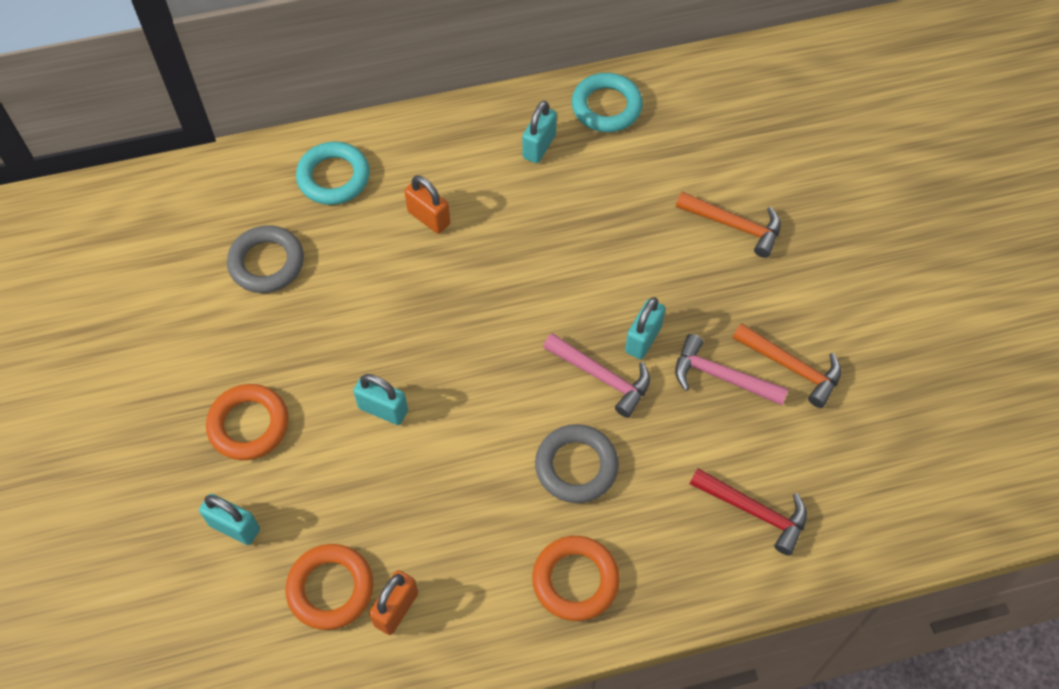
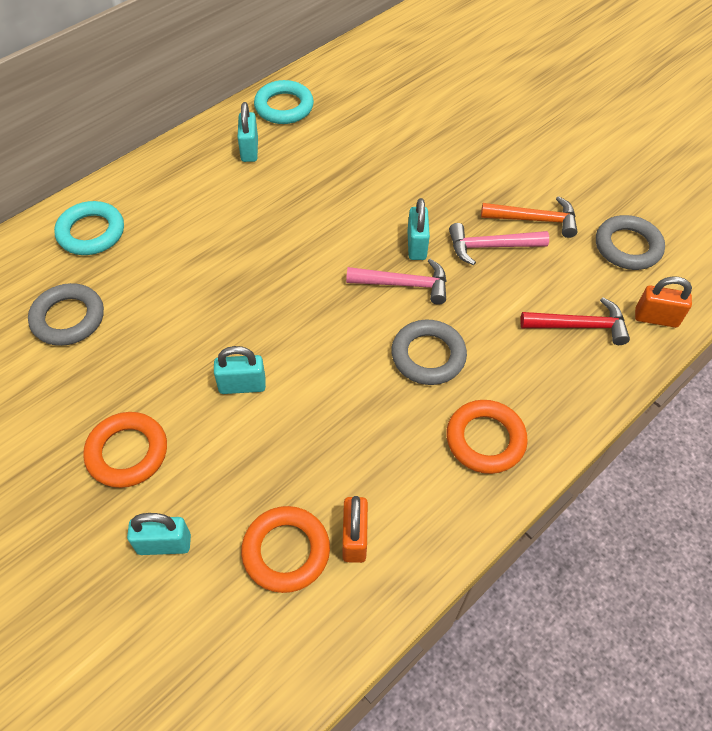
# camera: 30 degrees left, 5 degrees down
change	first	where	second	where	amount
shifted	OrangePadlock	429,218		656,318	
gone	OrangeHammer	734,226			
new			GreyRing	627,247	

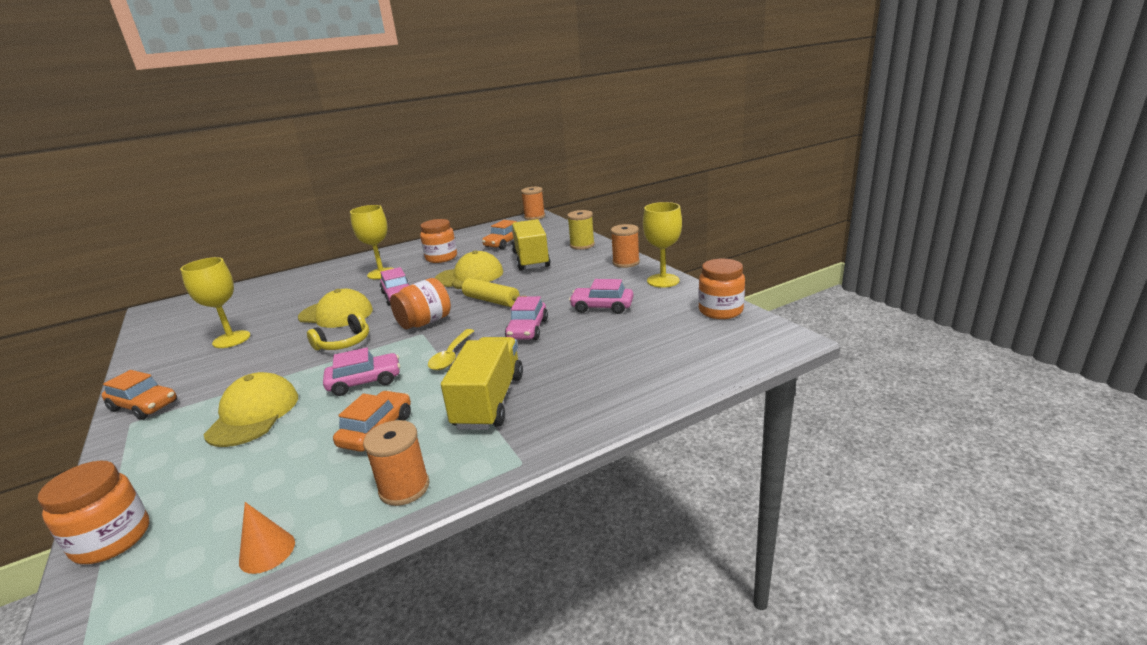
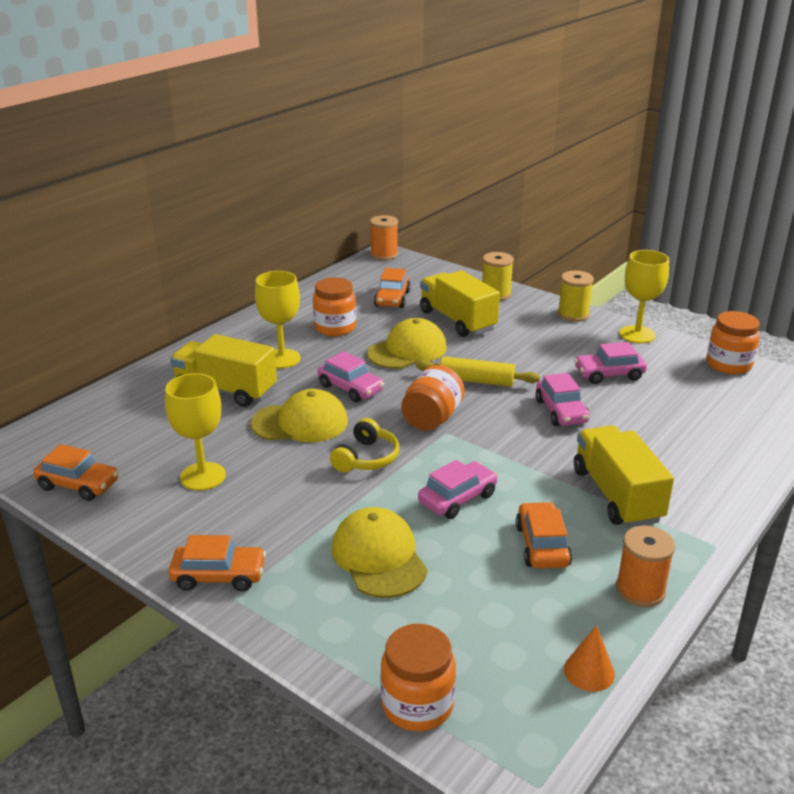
# camera: 25 degrees left, 5 degrees up
change	first	where	second	where	amount
gone	YellowSpoon	451,356			
repainted	OrangeSpool	626,263	YellowSpool	573,315	
new			OrangeCar	78,484	
new			YellowTruck	226,390	

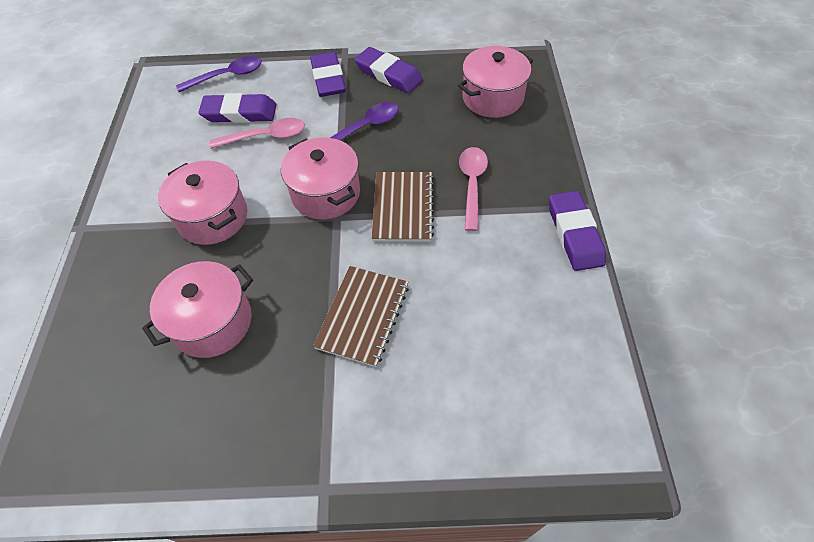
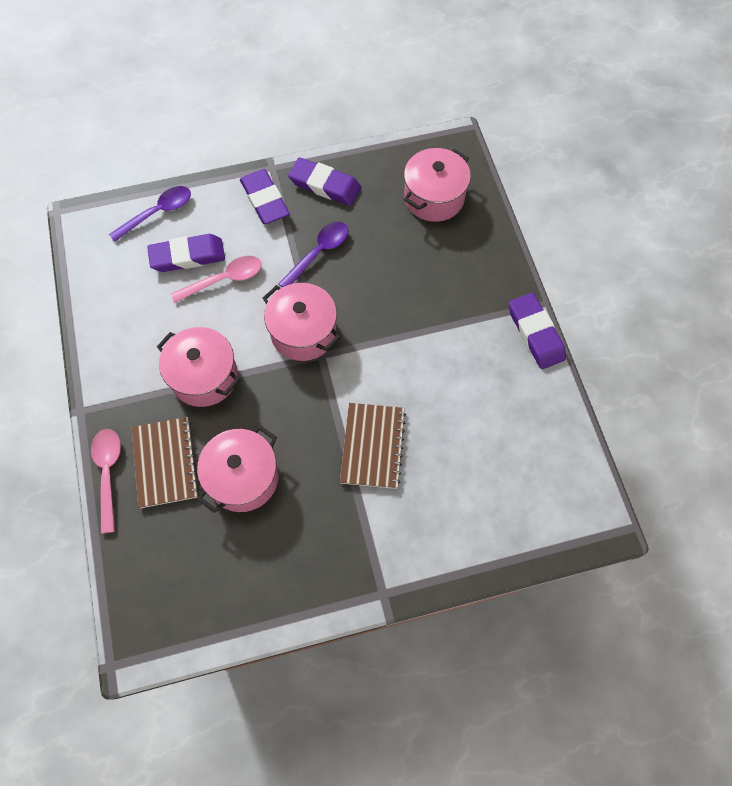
# camera: 15 degrees left, 10 degrees up
change	first	where	second	where	amount
shifted	BrownNotebook	403,208		165,463	
shifted	PinkSpoon	472,185		108,474	

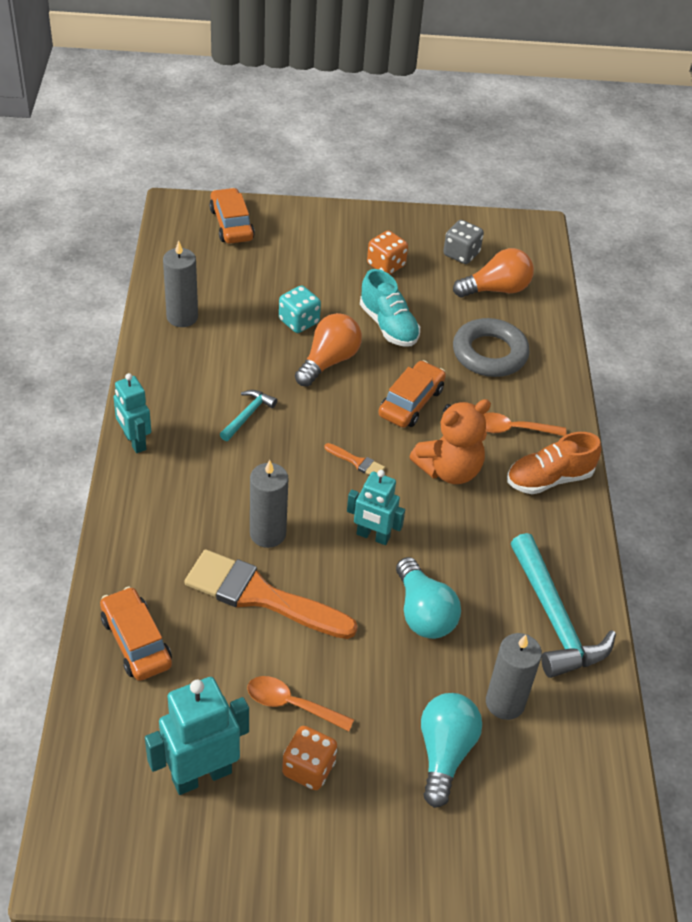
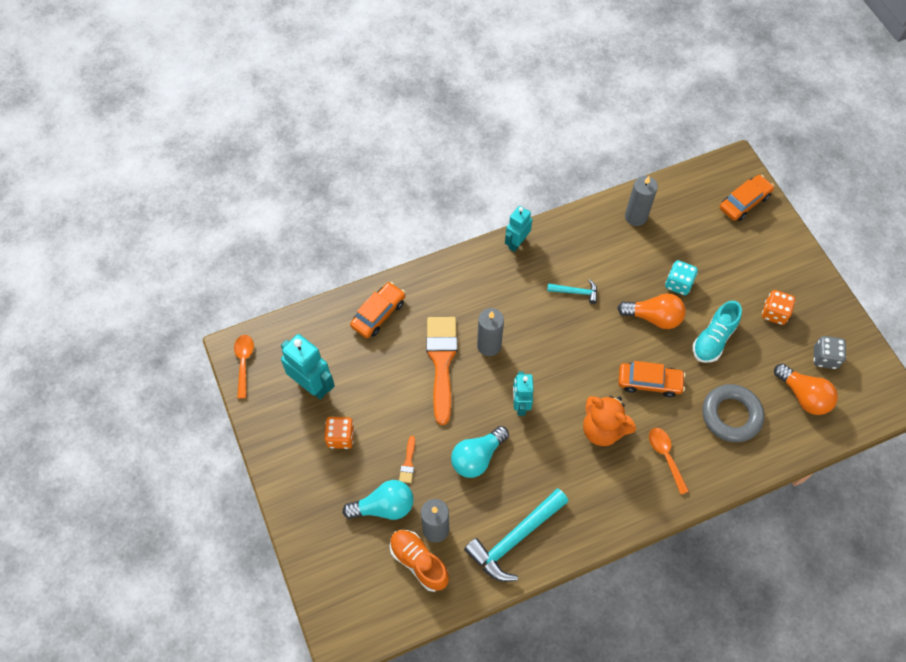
# camera: 70 degrees right, 15 degrees up
change	first	where	second	where	amount
shifted	OrangeSpoon	291,704		244,362	
shifted	OrangeBrush	357,462		408,463	
shifted	OrangeShoe	549,479		419,562	

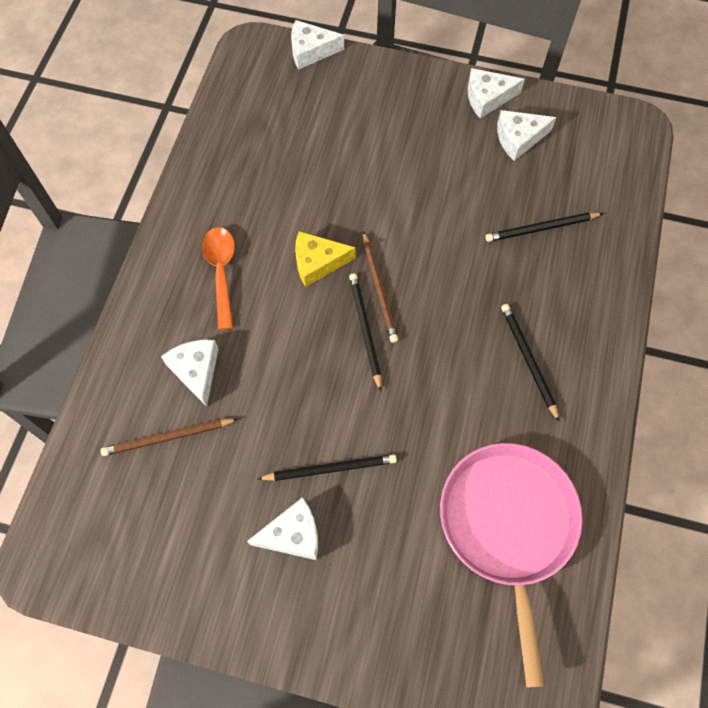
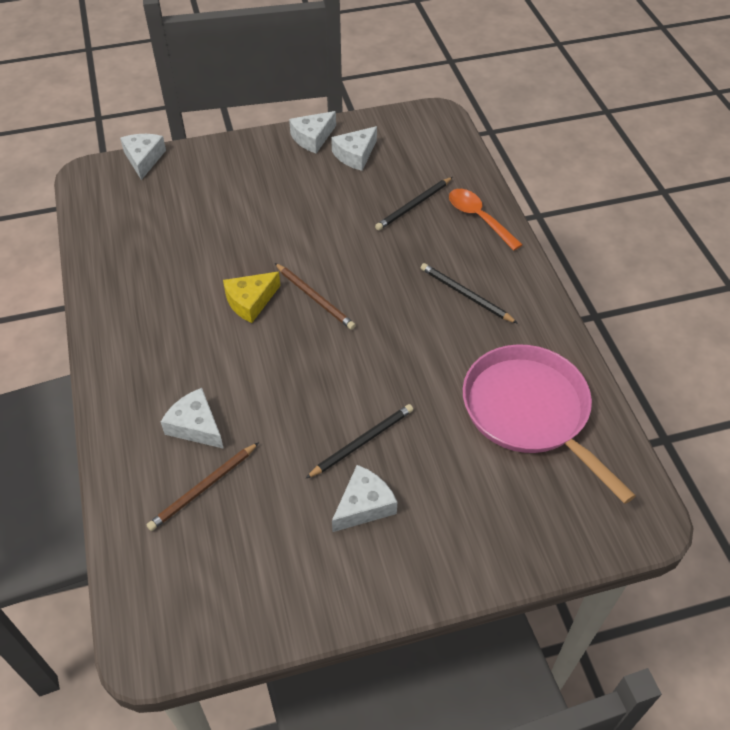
# camera: 30 degrees left, 15 degrees down
change	first	where	second	where	amount
shifted	OrangeSpoon	221,272		479,218	
rotated	WhiteCheese	311,51		144,159	120 degrees clockwise
gone	BlackPencil	365,330			

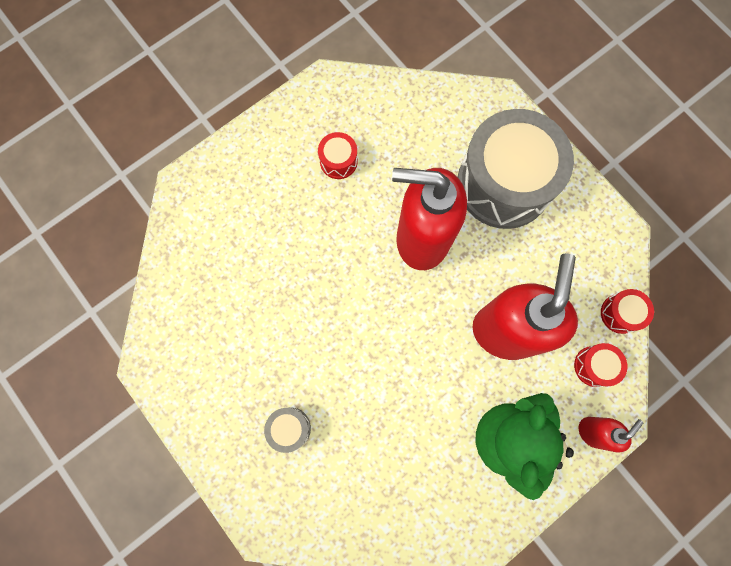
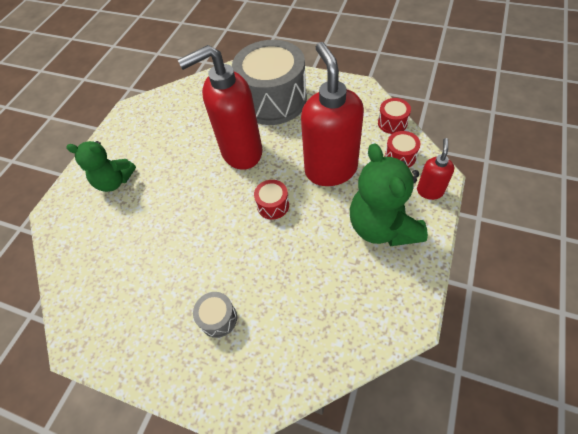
# camera: 25 degrees left, 20 degrees down
change	first	where	second	where	amount
shifted	RedDrum	338,161		273,205	
new			GreenTeddyBear	114,181	

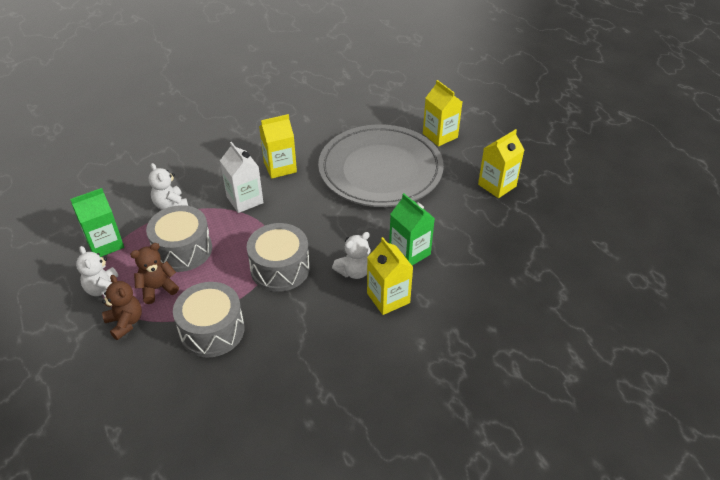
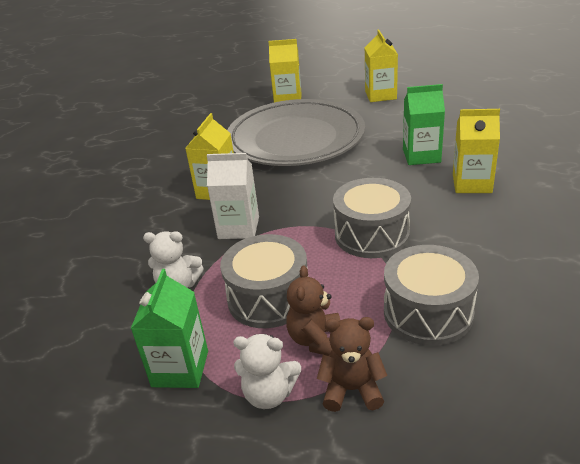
# camera: 50 degrees left, 10 degrees down
change	first	where	second	where	amount
gone	WhiteTeddyBear	354,271			

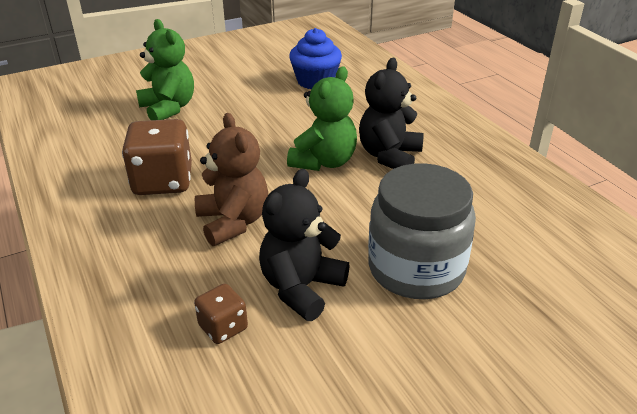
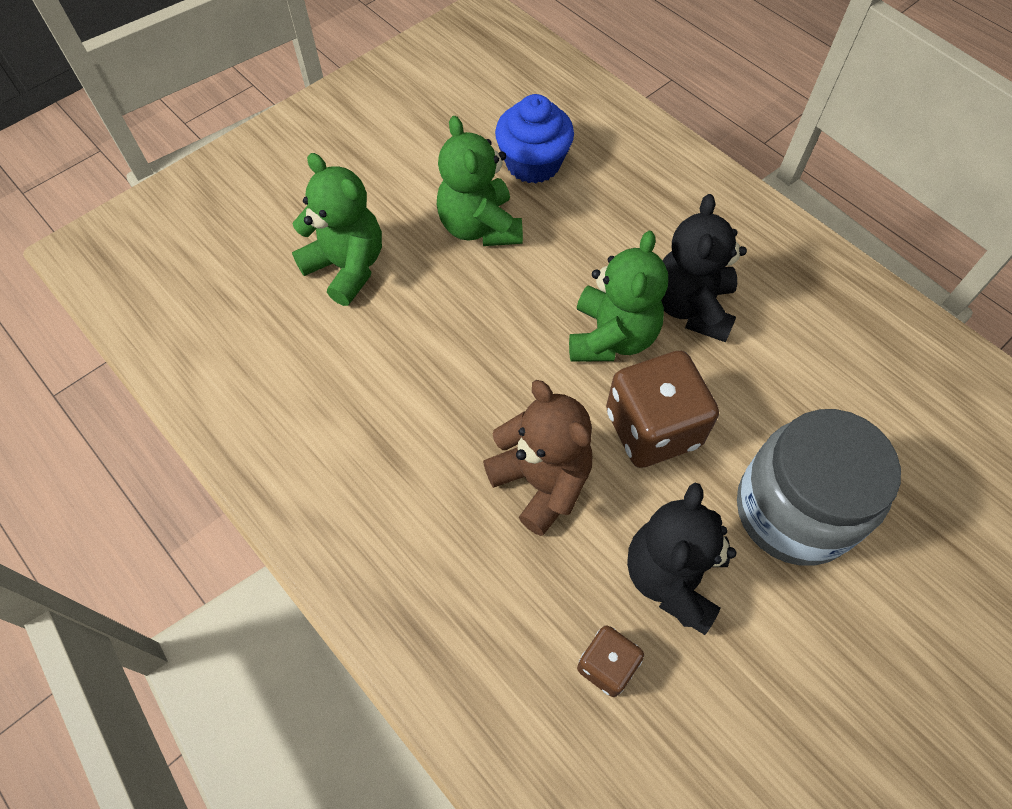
# camera: 15 degrees left, 25 degrees up
change	first	where	second	where	amount
shifted	BrownDice	163,181		653,428	
new			GreenTeddyBear	480,227	

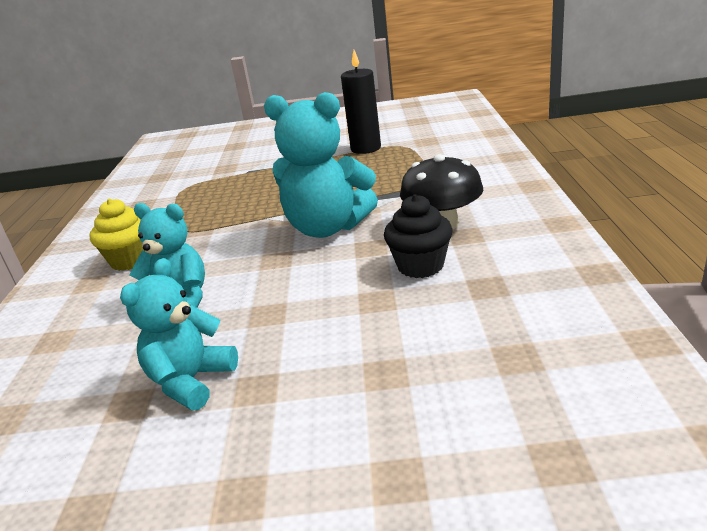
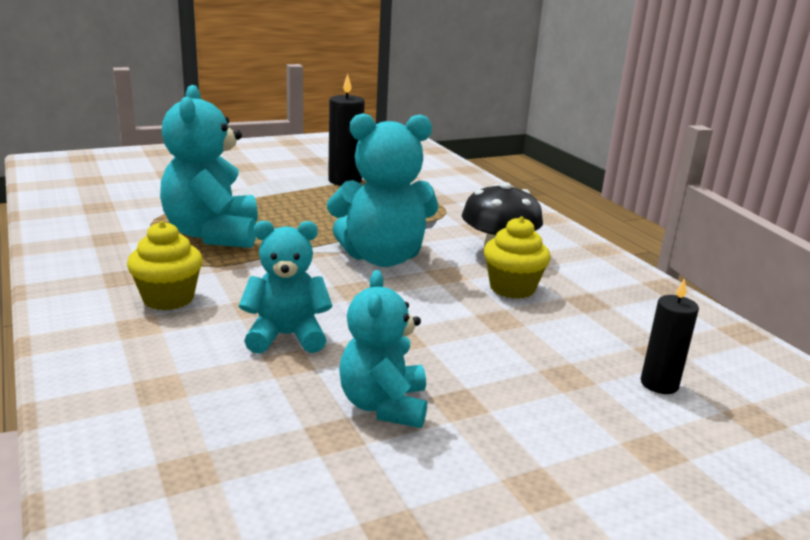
# camera: 30 degrees left, 5 degrees down
change	first	where	second	where	amount
repainted	BlackCupcake	420,266	YellowCupcake	512,288	
new			TurquoiseTeddyBear	213,234	
new			BlackCandle	659,384	

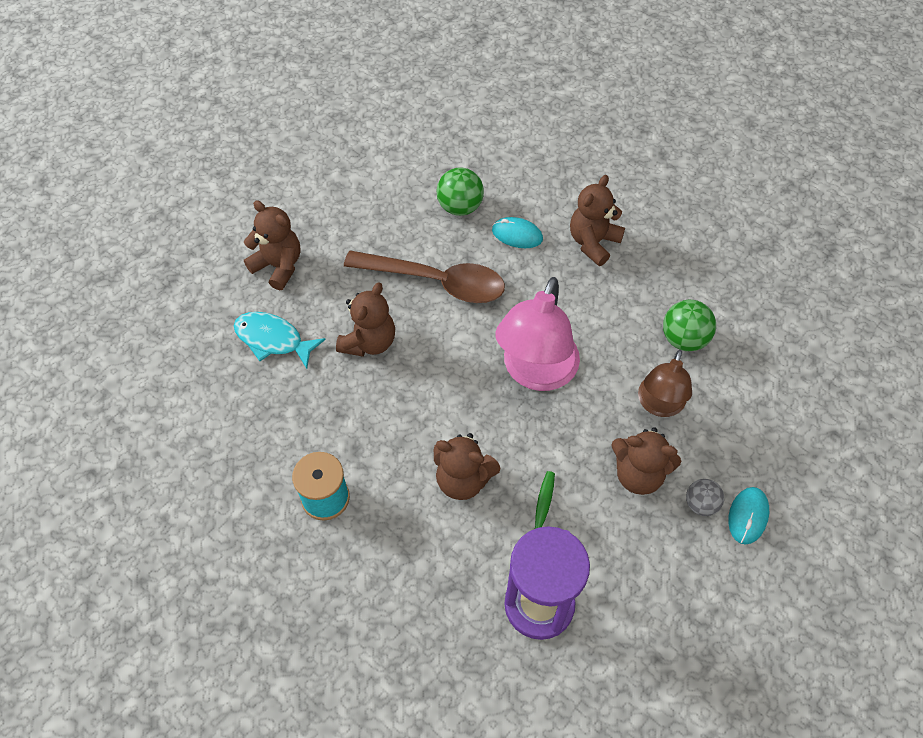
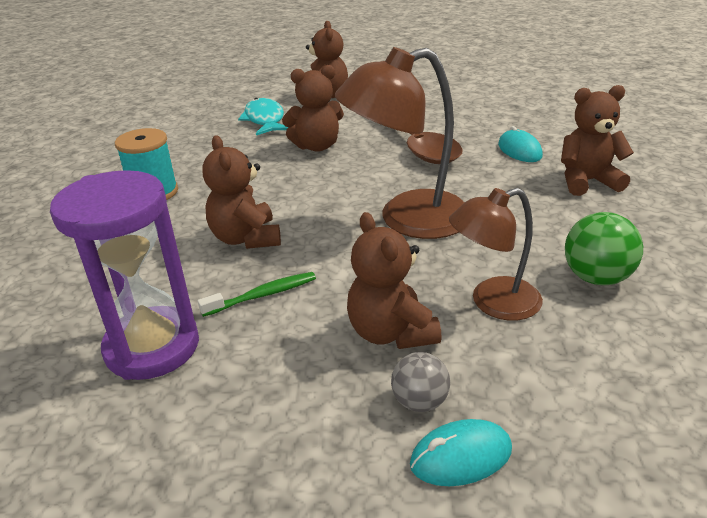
# camera: 50 degrees right, 25 degrees down
change	first	where	second	where	amount
gone	GreenBall	460,207			
repainted	PinkLamp	535,373	BrownLamp	407,219	

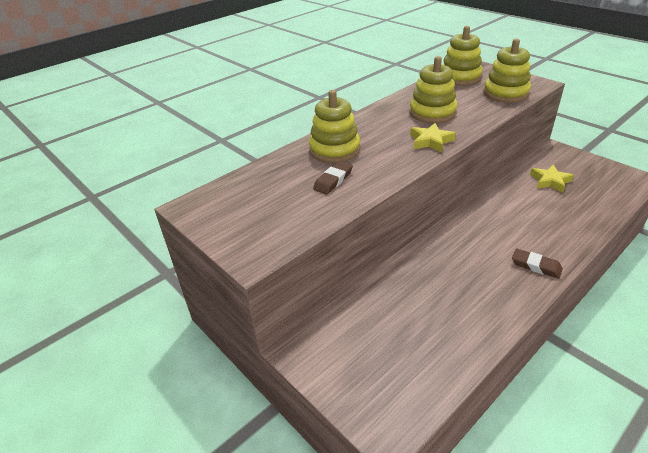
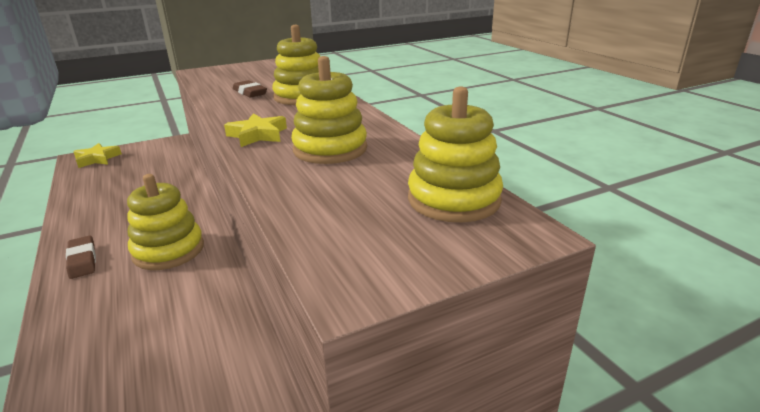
# camera: 105 degrees right, 10 degrees down
change	first	where	second	where	amount
shifted	YellowStackingToy	505,93		168,250	
rotated	BrownEraser	536,266		82,260	75 degrees counterclockwise
shifted	YellowStar	550,181		97,159	

